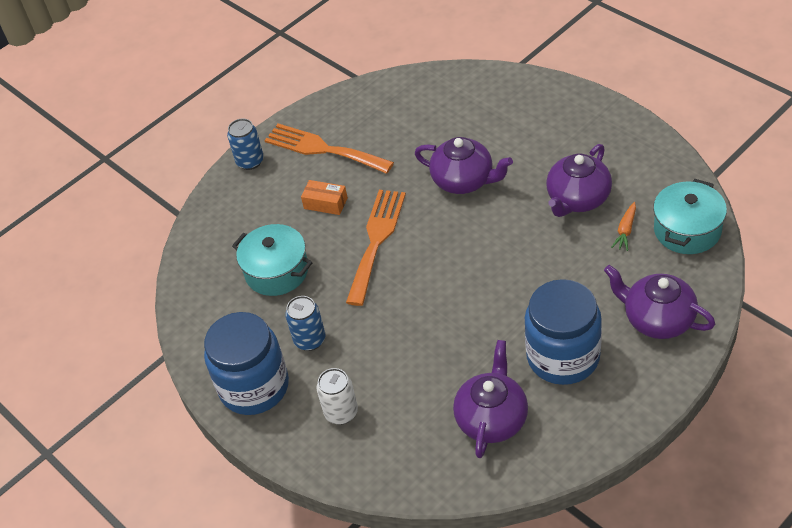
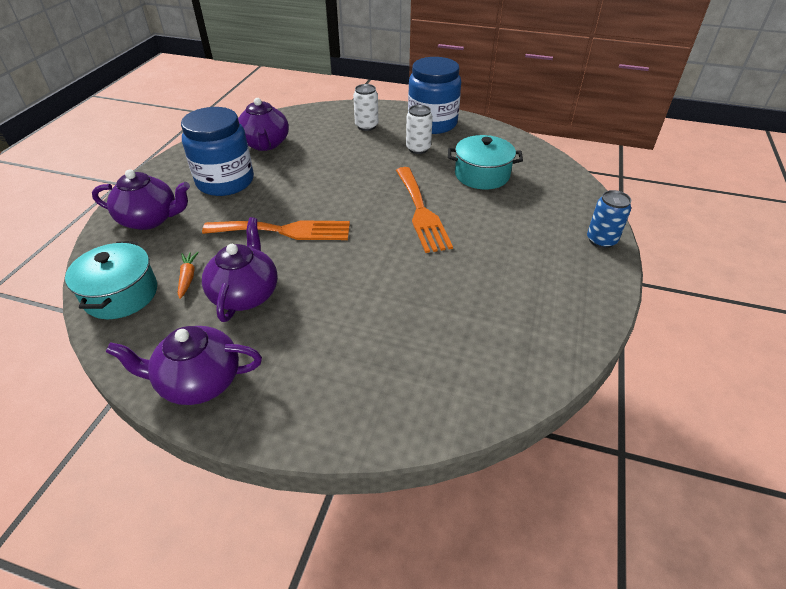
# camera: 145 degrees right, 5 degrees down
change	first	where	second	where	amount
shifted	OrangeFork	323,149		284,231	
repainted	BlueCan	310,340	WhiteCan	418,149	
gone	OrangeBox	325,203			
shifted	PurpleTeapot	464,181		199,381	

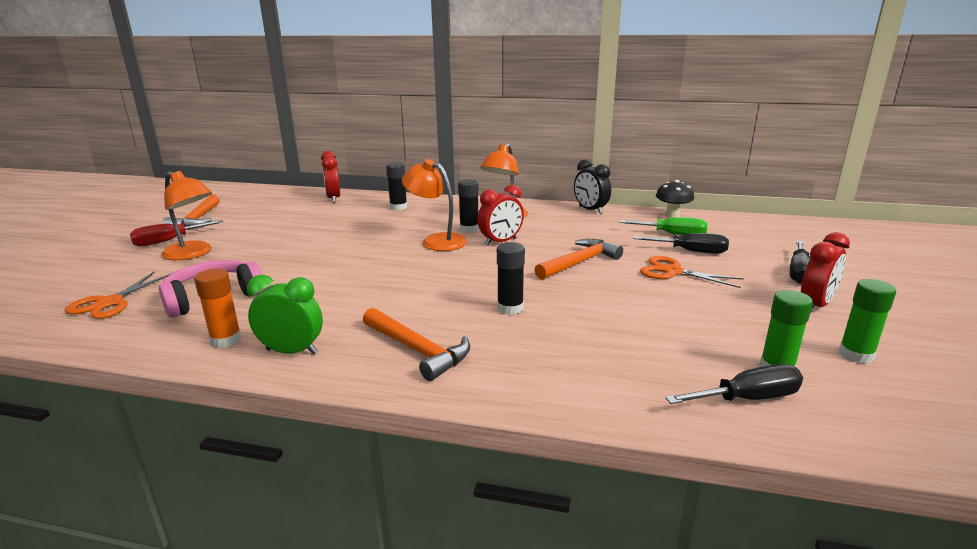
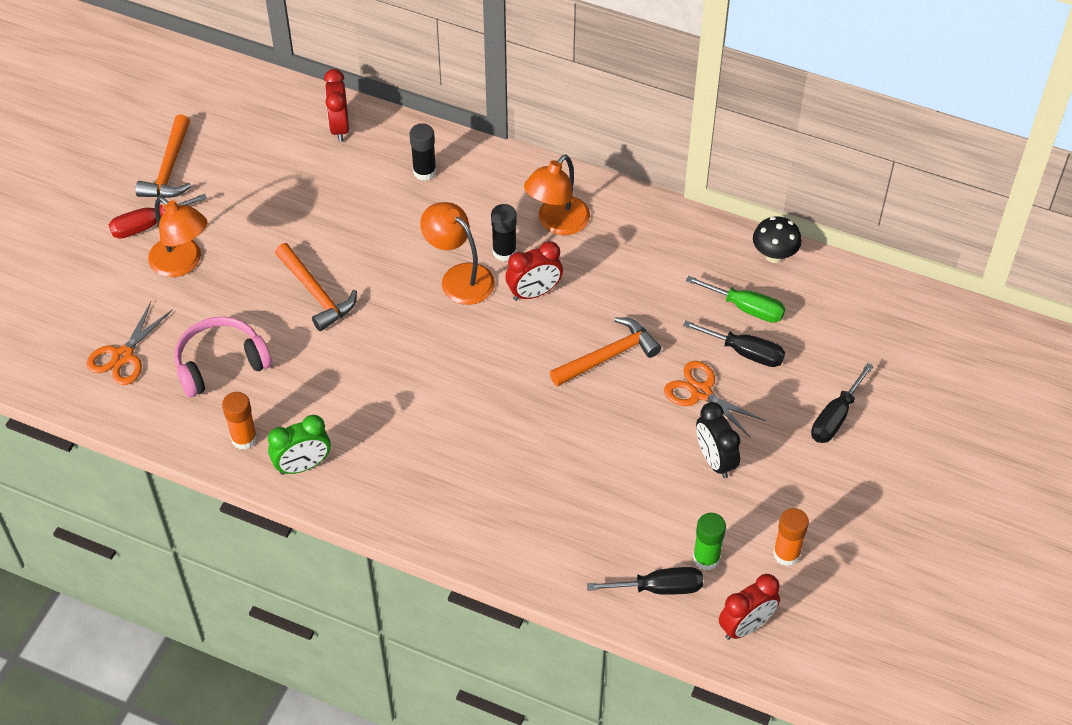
# camera: 10 degrees right, 30 degrees up
change	first	where	second	where	amount
rotated	GreenClock	292,351		303,465	135 degrees clockwise
shifted	OrangeHammer	418,350		316,294	
gone	BlackGlueStick	510,308			
shifted	BlackClock	590,210		715,460	
shifted	RedClock	815,305		746,626	
repainted	GreenGlueStick	856,355	OrangeGlueStick	786,554	

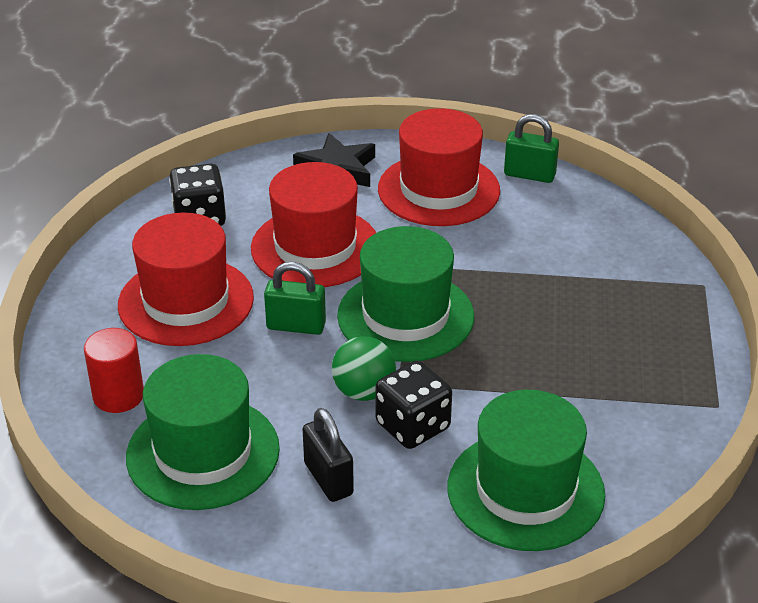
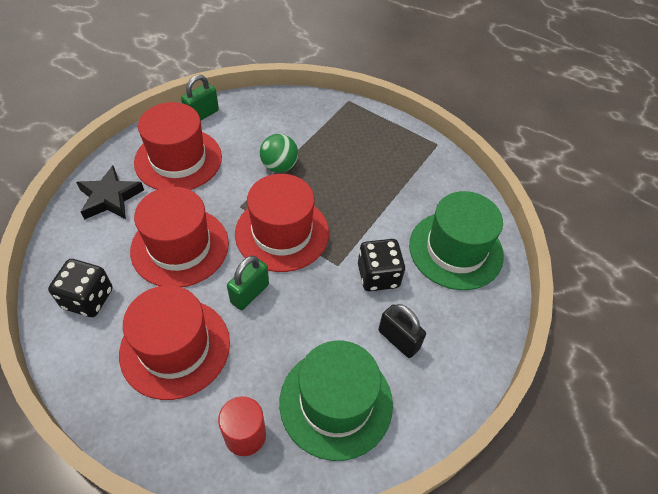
# camera: 65 degrees left, 15 degrees up
change	first	where	second	where	amount
rotated	BlackPadlock	328,479		398,340	45 degrees clockwise
shifted	GreenBall	364,391		279,166	
repainted	GreenHat	405,316	RedHat	282,233	

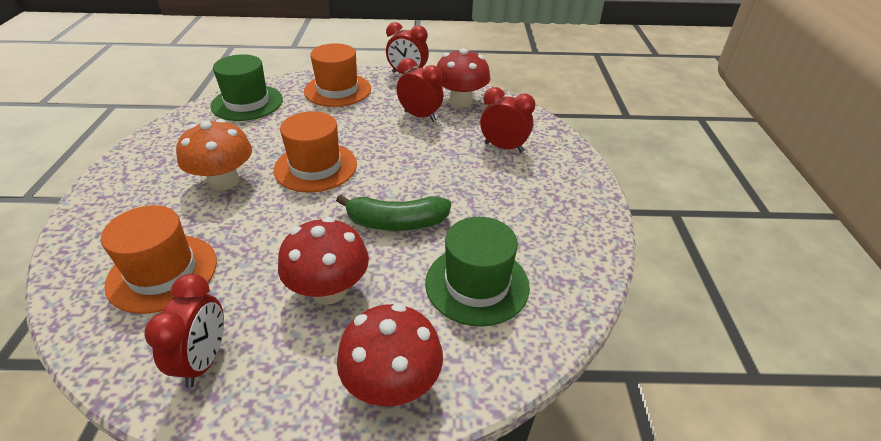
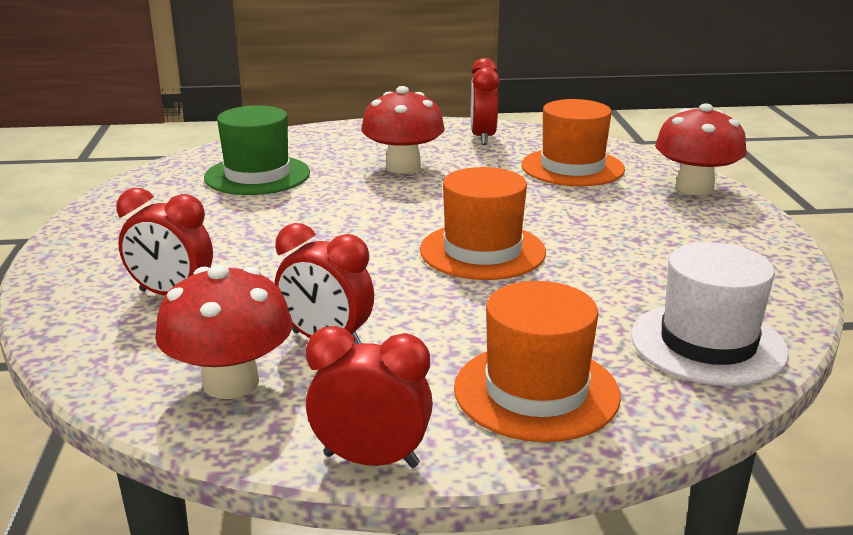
# camera: 175 degrees right, 15 degrees down
change	first	where	second	where	amount
gone	OrangeMushroom	224,181			
repainted	GreenHat	247,103	WhiteHat	708,344	
gone	GreenBanana	396,223			
shifted	RedMushroom	392,384		694,188	

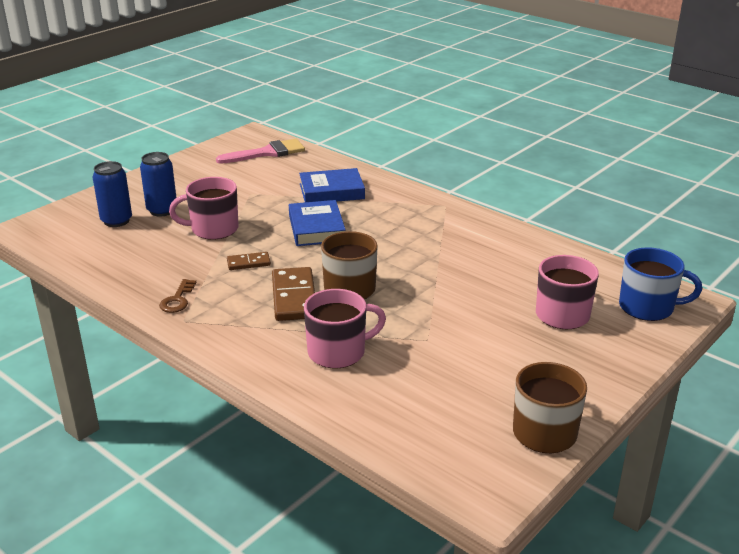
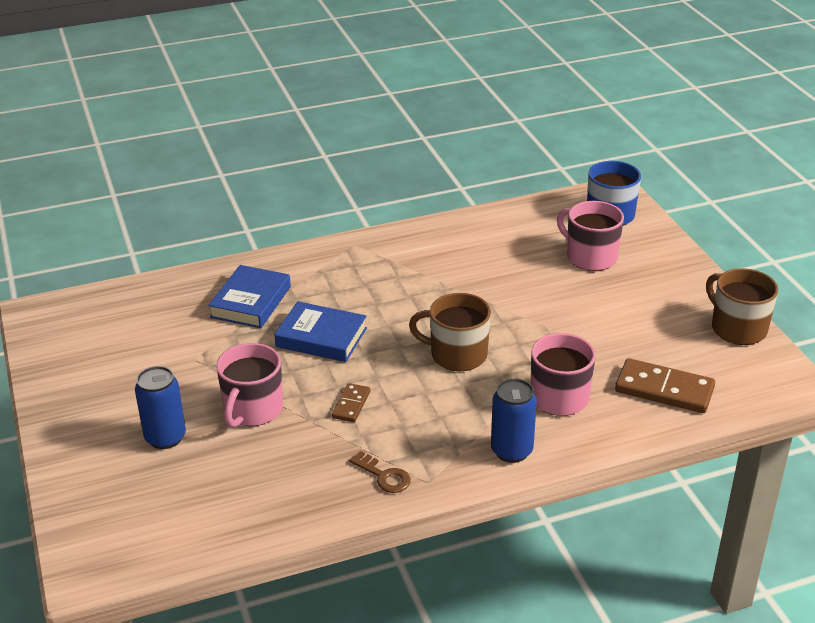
# camera: 60 degrees left, 5 degrees up
change	first	where	second	where	amount
shifted	BlueCan	116,221		511,451	
gone	PinkBrush	267,153			
shifted	BrownDomino	294,297		664,390	

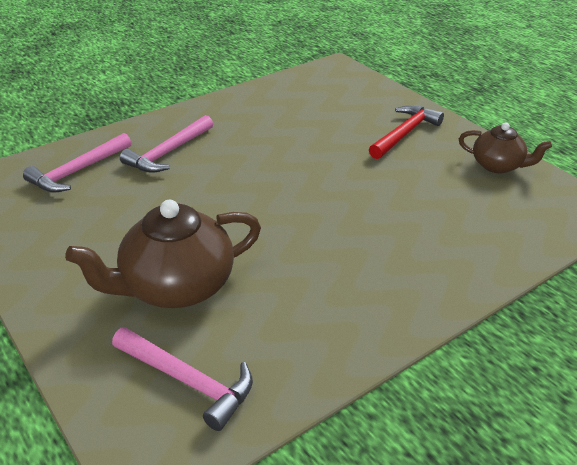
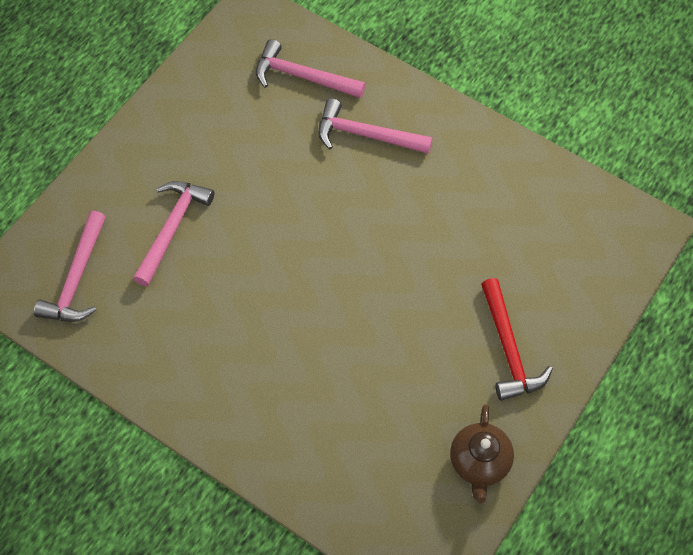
# camera: 70 degrees right, 25 degrees up
change	first	where	second	where	amount
swapped	BrownTeapot	176,287	PinkHammer	172,228	
rotated	RedHammer	405,133		508,349	60 degrees clockwise

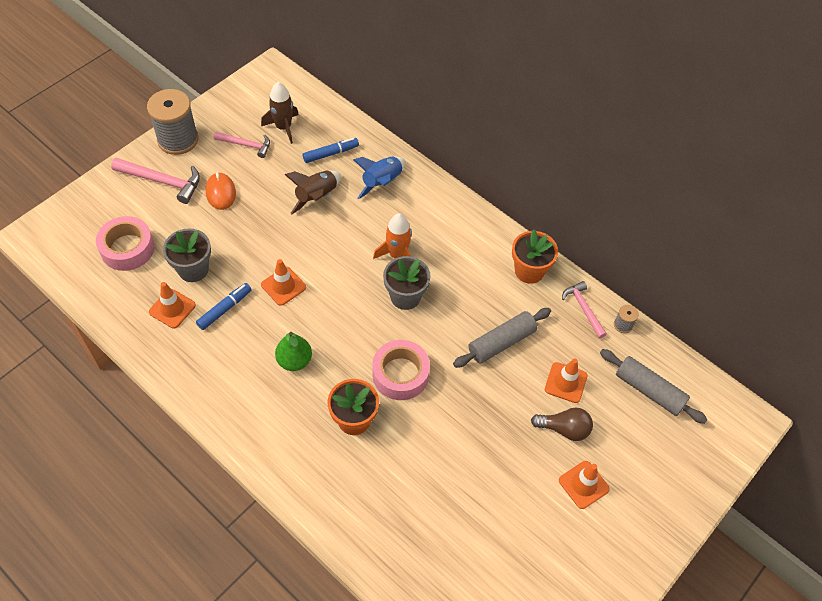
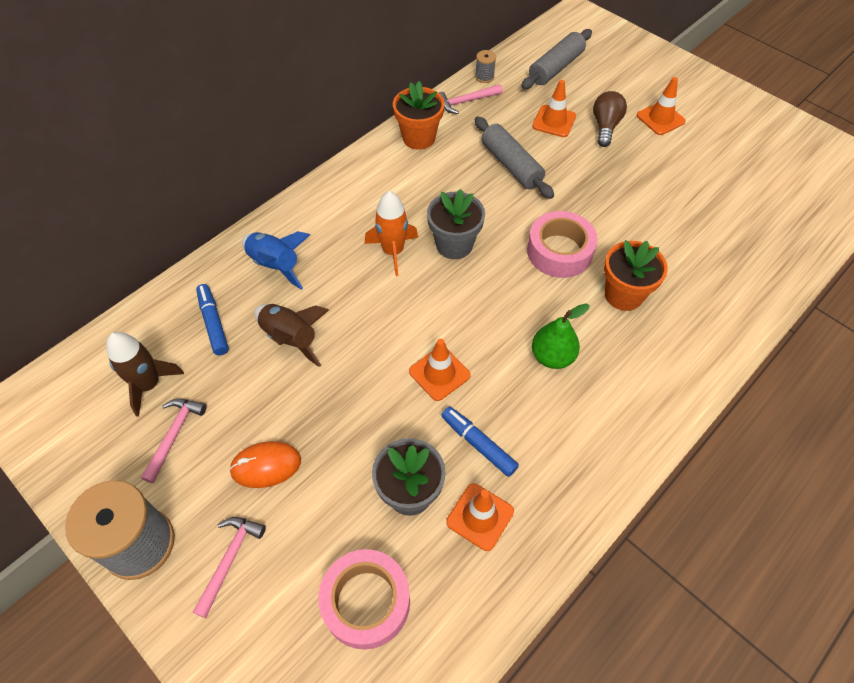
# camera: 85 degrees left, 0 degrees up
change	first	where	second	where	amount
scaled	PinkHammer	162,181		230,560	x0.65

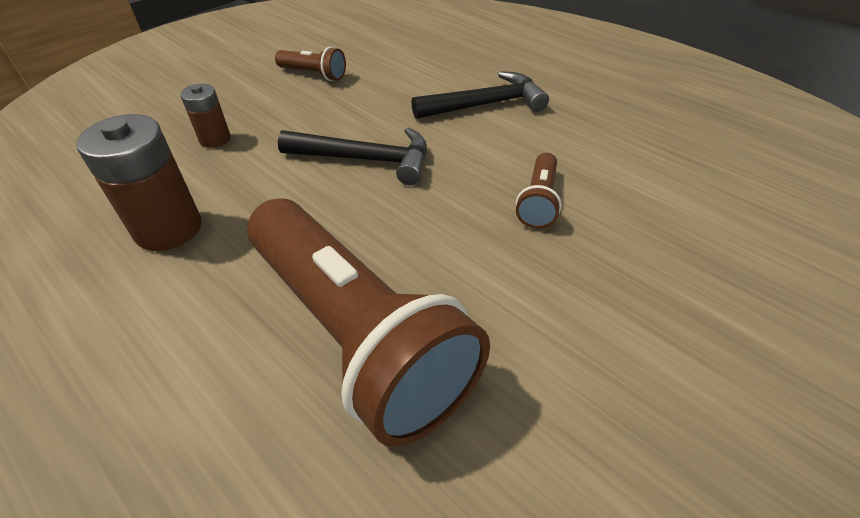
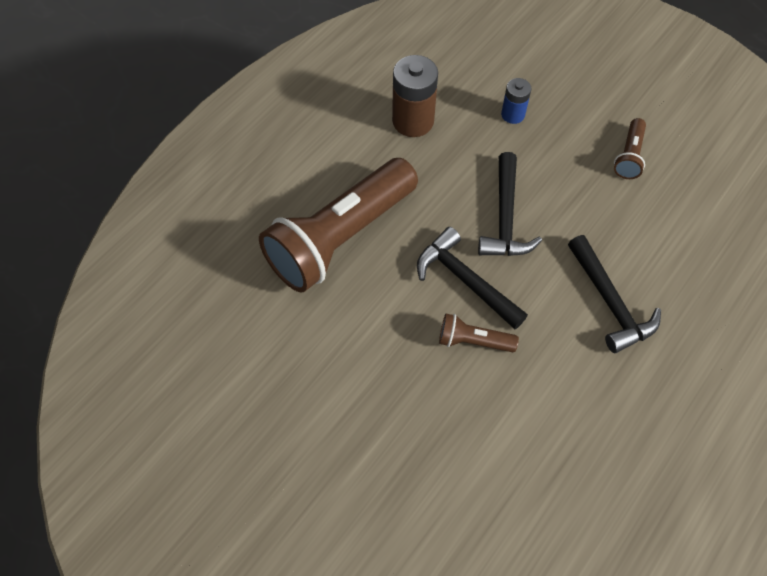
# camera: 85 degrees right, 15 degrees up
change	first	where	second	where	amount
repainted	BrownBattery	215,139	BlueBattery	513,114	
new			BlackHammer	465,280	

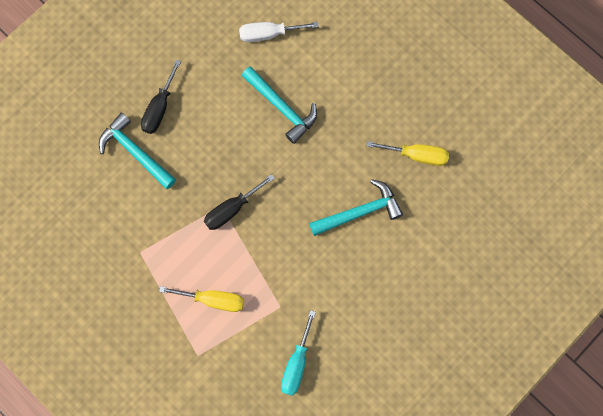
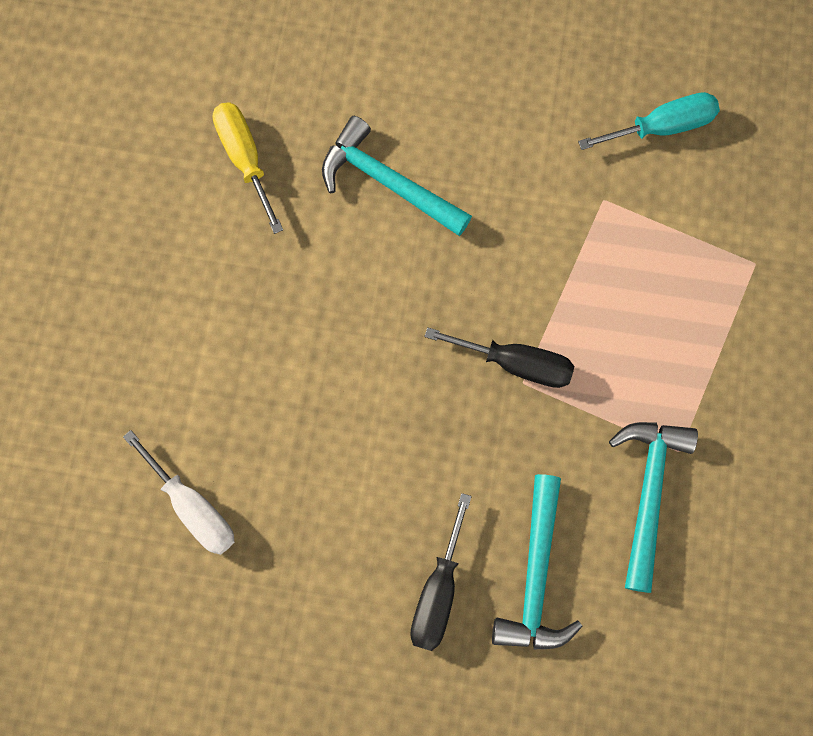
# camera: 125 degrees left, 0 degrees up
change	first	where	second	where	amount
rotated	BlackScrewdriver	159,108		438,591	120 degrees clockwise
gone	YellowScrewdriver	213,300			
shifted	TurquoiseHammer	282,108		648,493	

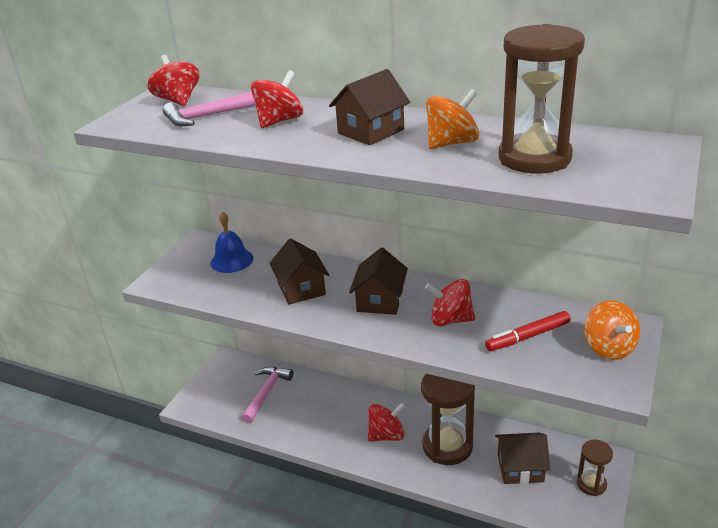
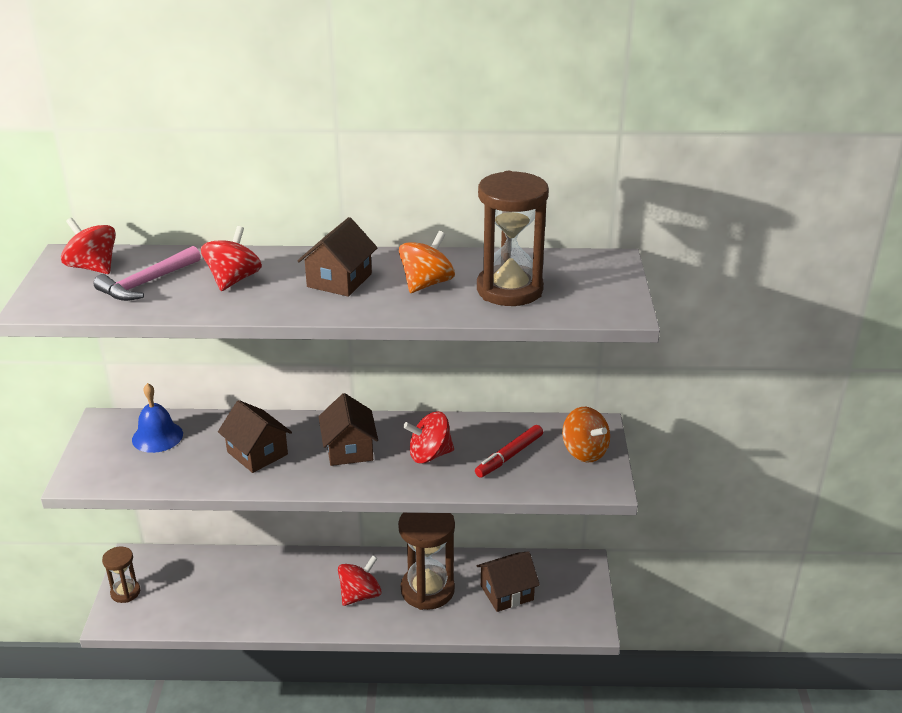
# camera: 25 degrees left, 0 degrees up
change	first	where	second	where	amount
gone	PinkHammer	266,392			
shifted	BrownHourglass	591,484		125,592	

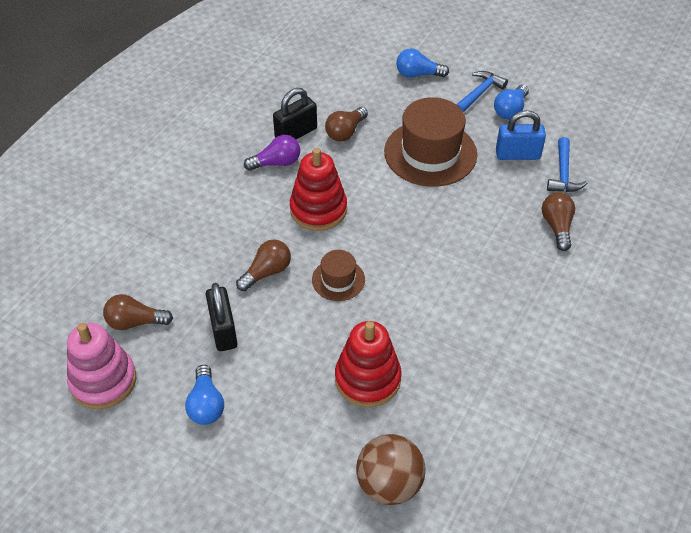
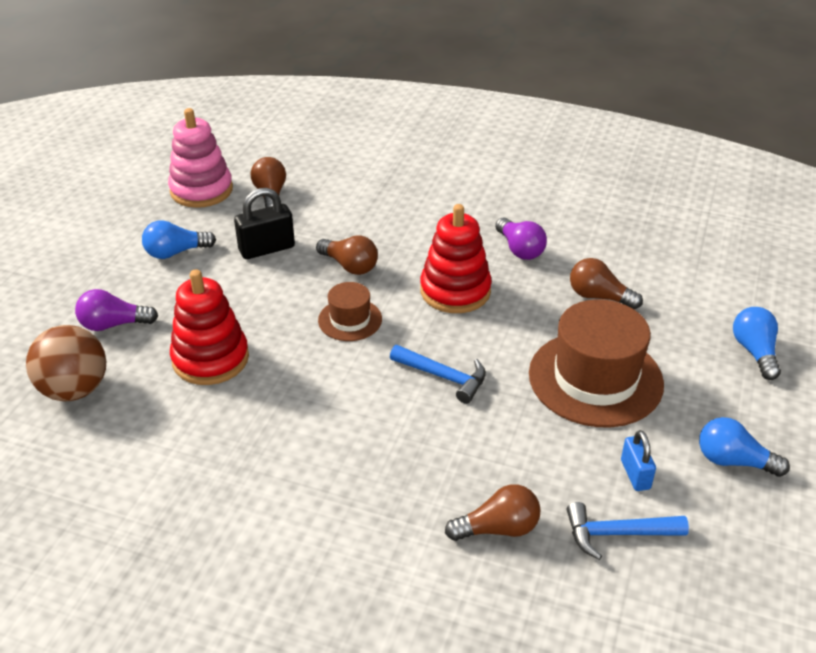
# camera: 80 degrees right, 10 degrees down
change	first	where	second	where	amount
gone	BlackPadlock	296,133			
shifted	BlueHammer	479,93		444,377	
scaled	BluePadlock	517,154		635,474	x0.64
new			PurpleLightBulb	113,324	

